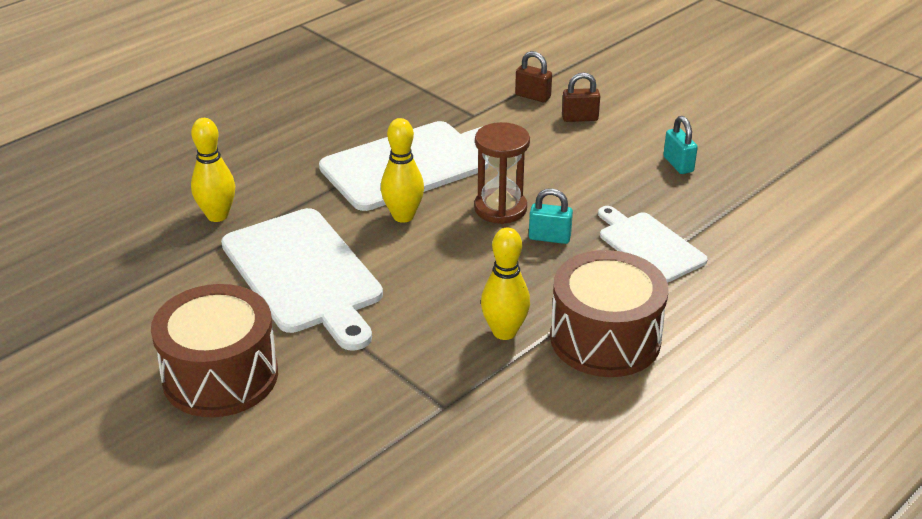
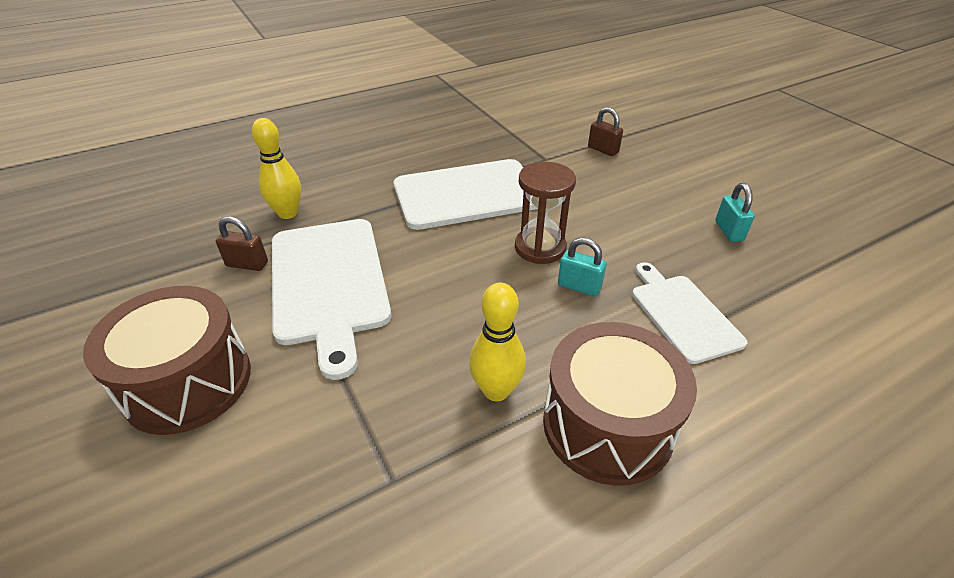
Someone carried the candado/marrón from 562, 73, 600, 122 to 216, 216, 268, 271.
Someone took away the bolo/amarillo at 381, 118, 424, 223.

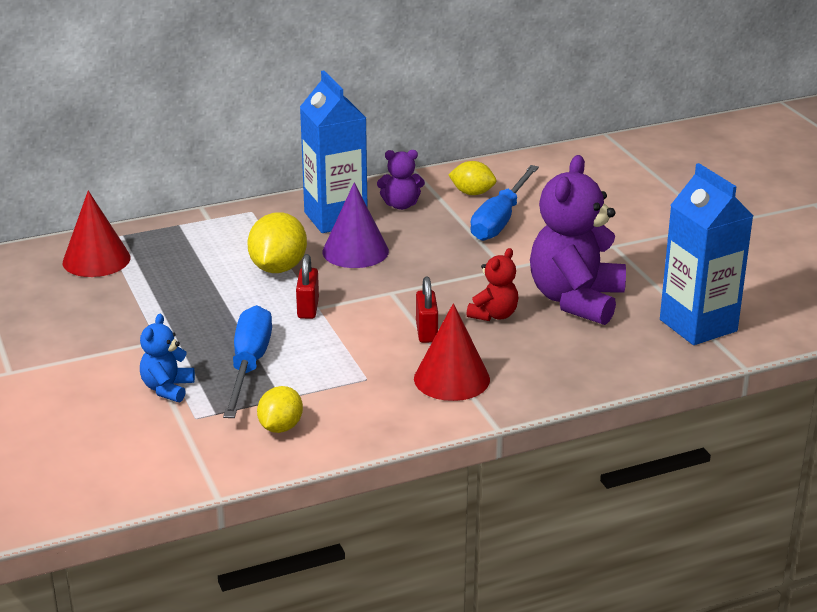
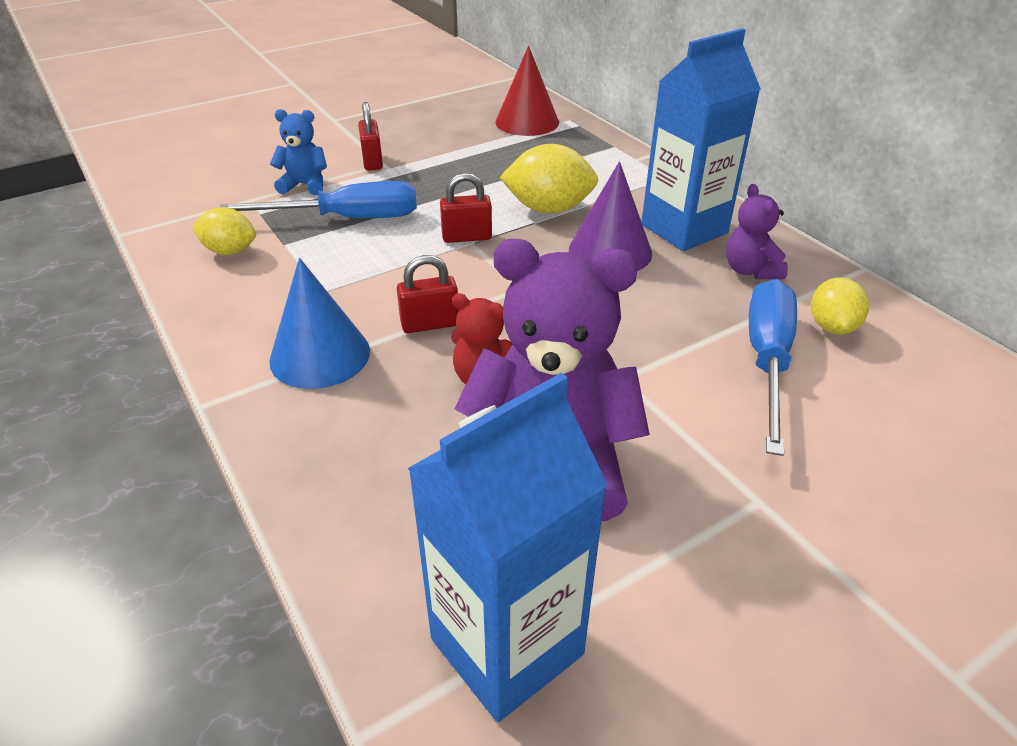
Someone repainted the cono/rojo at 414, 303, 490, 401, which became the cono/azul at 269, 258, 370, 389.
Someone put down the candado/rojo at 358, 102, 383, 171.
Someone rotated the destornillador/azul at 470, 165, 539, 241 by 90 degrees clockwise.

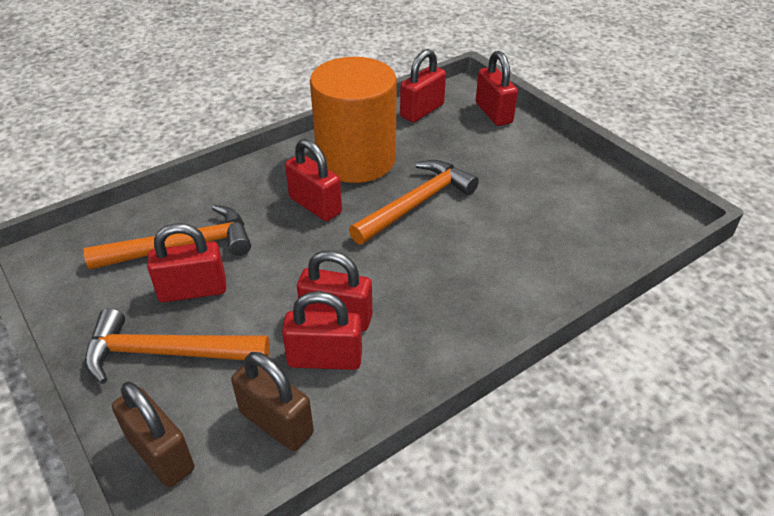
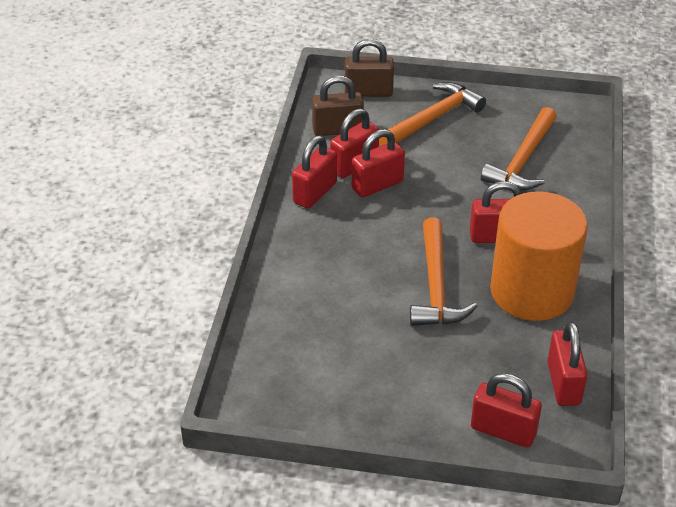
Someone carried the candado/rojo from 147, 223, 226, 302 to 292, 135, 337, 209.

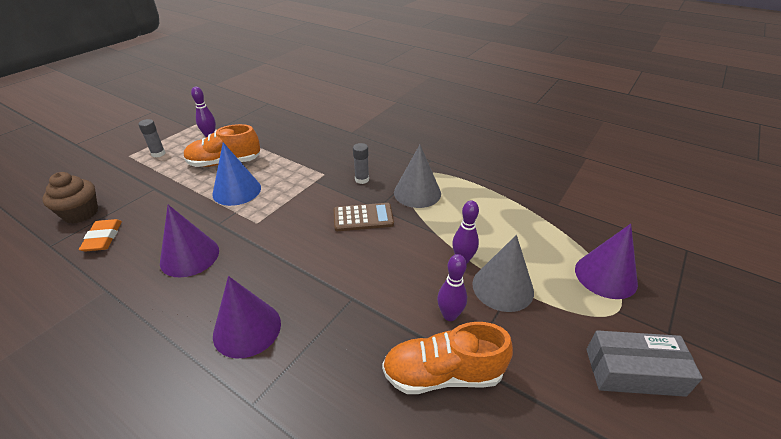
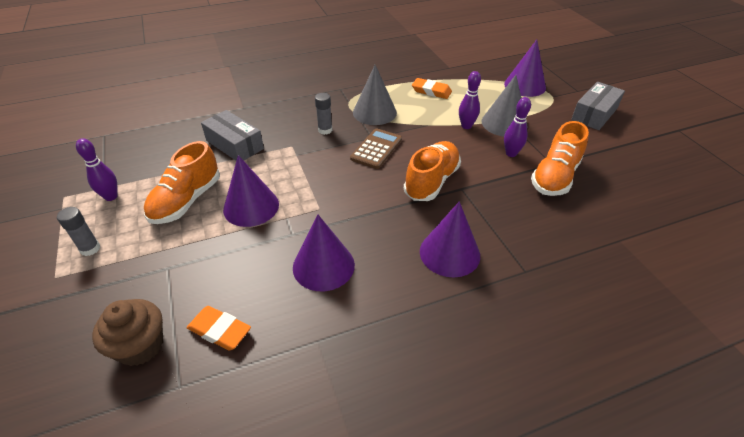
Someone put down the caja/gris at 201, 110, 264, 161.
Someone repainted the cono/azul at 212, 142, 261, 206, which became the cono/morado at 223, 155, 279, 227.
Someone put down the zapato/naranja at 404, 141, 461, 201.
Someone put down the goma de borrar/naranja at 412, 78, 452, 99.

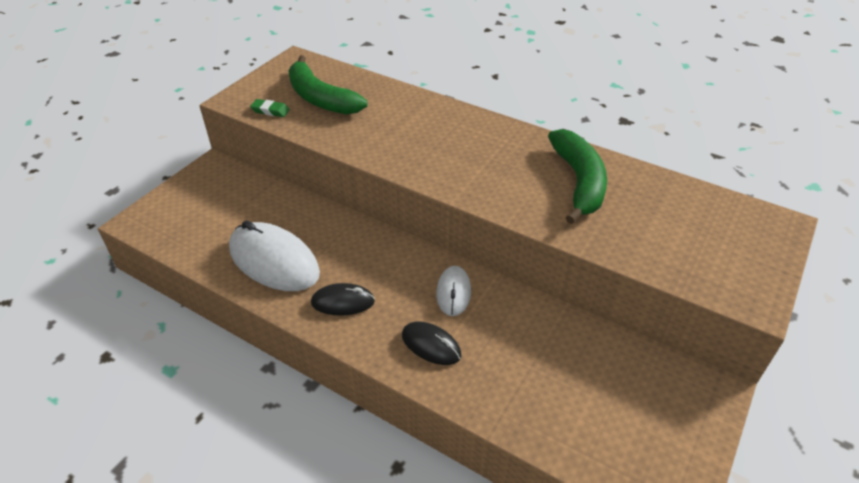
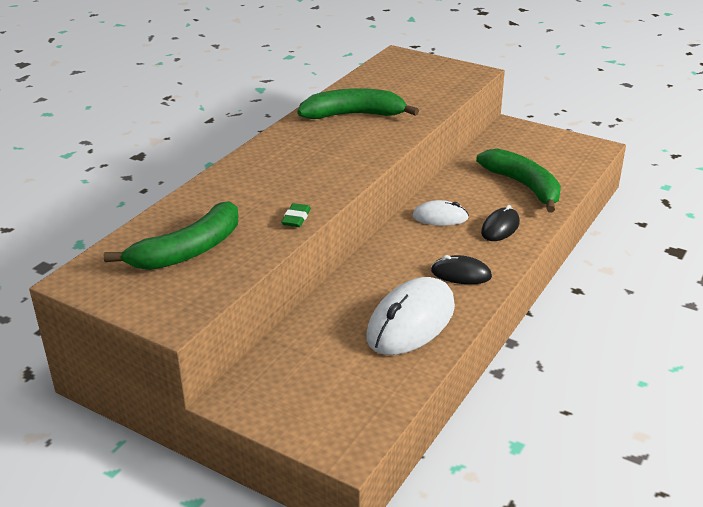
Someone carried the goma de borrar/verde from 250, 99, 290, 117 to 281, 203, 311, 227.
Someone rotated the ratón/negro at 311, 283, 375, 316 by 75 degrees counterclockwise.
Someone put down the plátano/verde at 476, 149, 561, 213.

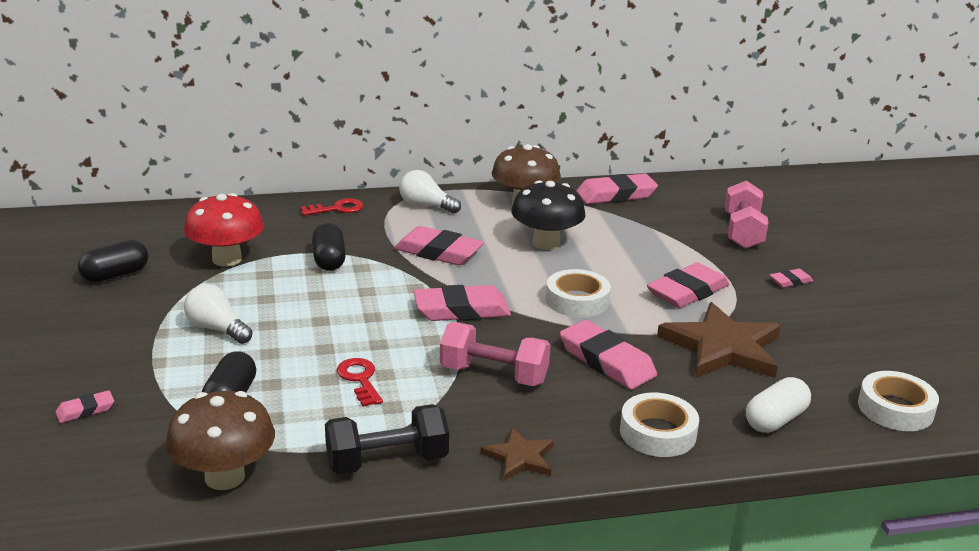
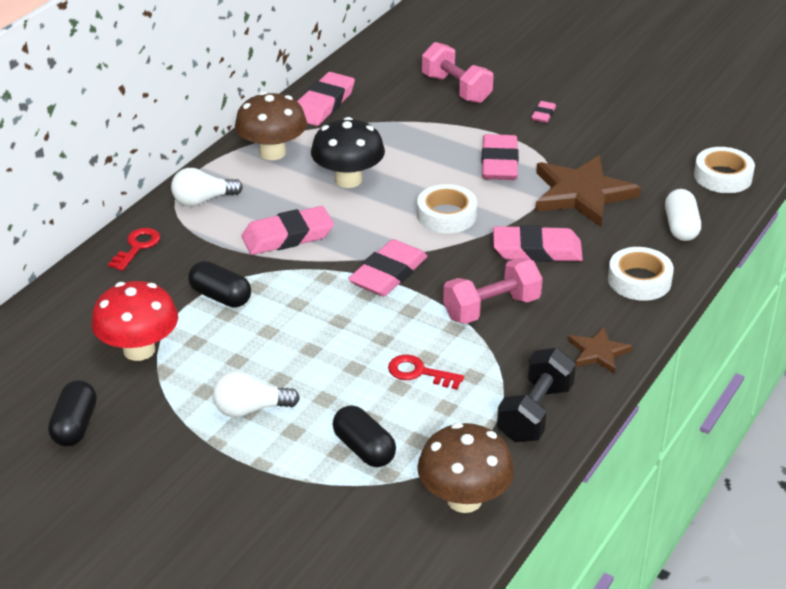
Someone took away the goma de borrar/rosa at 55, 390, 114, 423.

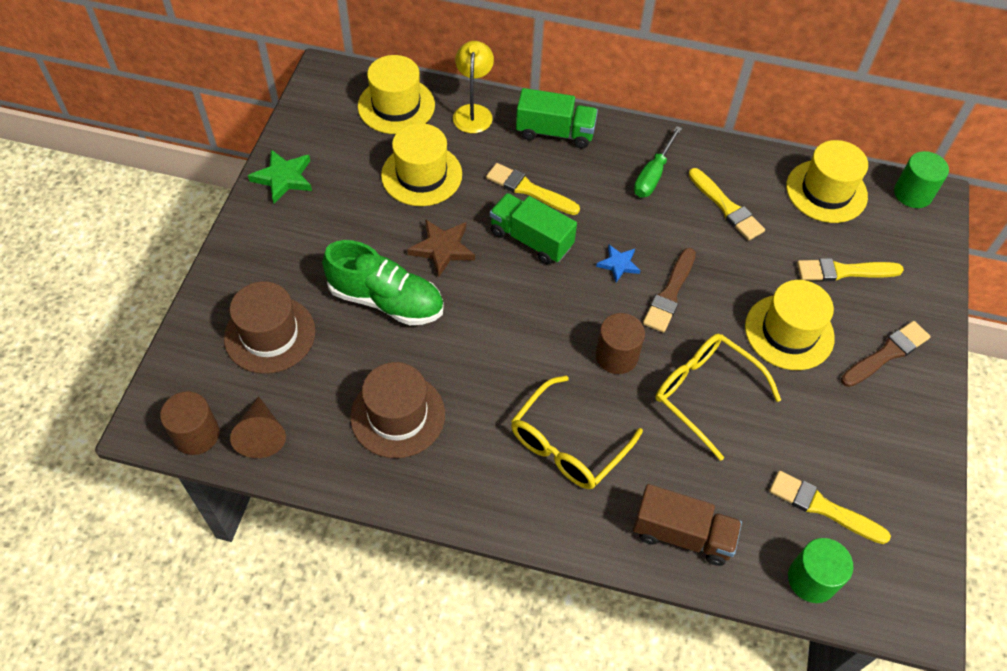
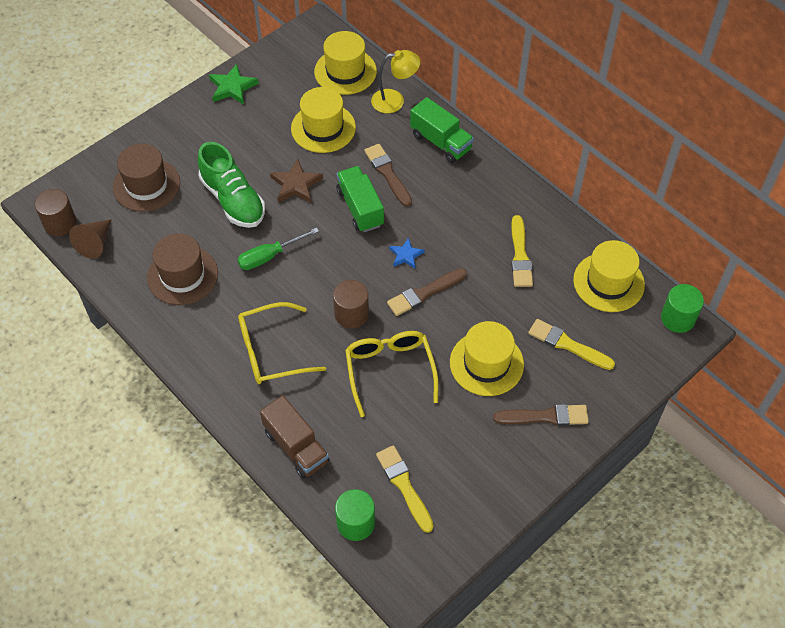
Someone carried the destornillador/verde from 634, 126, 682, 197 to 237, 228, 319, 270.
Someone repainted the pincel/amarillo at 486, 163, 580, 215, which became the pincel/marrón at 364, 144, 412, 207.
Someone rotated the lámpara/amarillo at 453, 41, 494, 133 by 45 degrees clockwise.

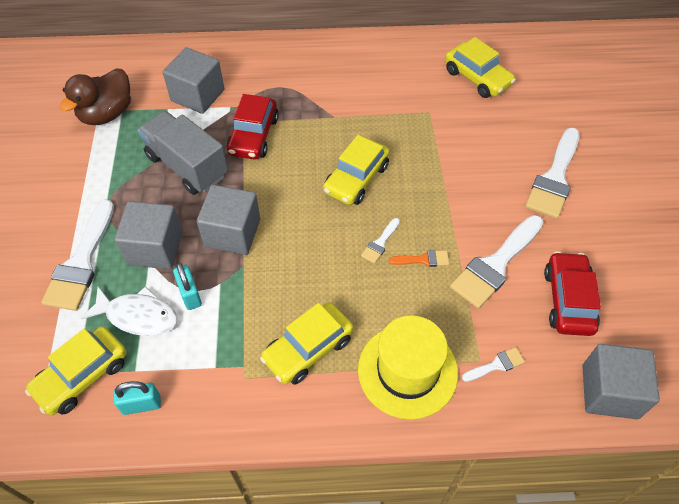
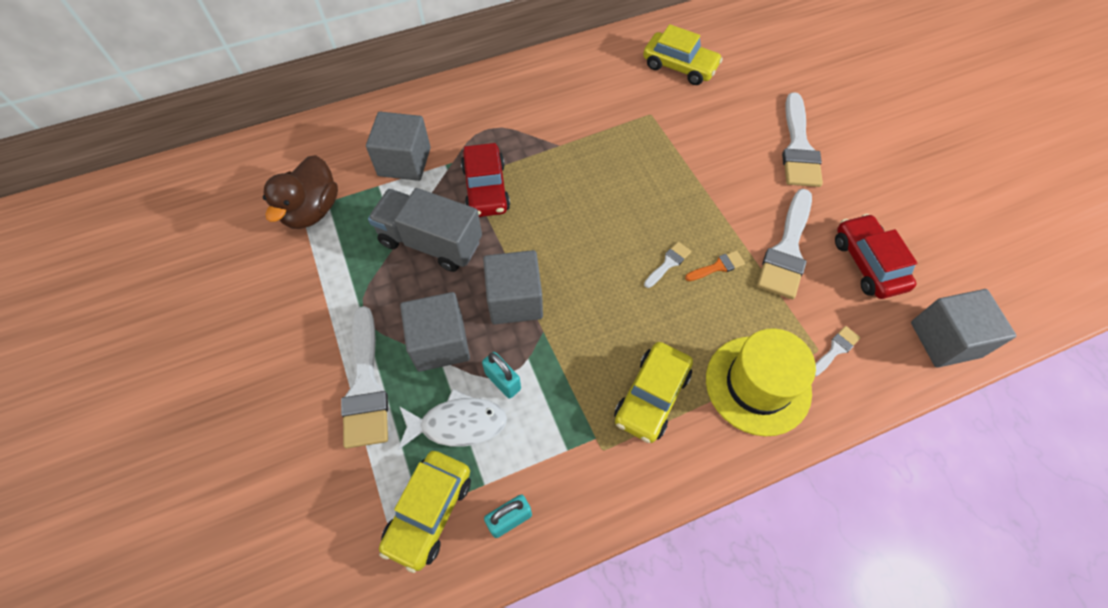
Someone rotated the pincel/blanco at 361, 218, 400, 264 by 150 degrees counterclockwise.
Someone took away the coche/amarillo at 323, 135, 390, 205.

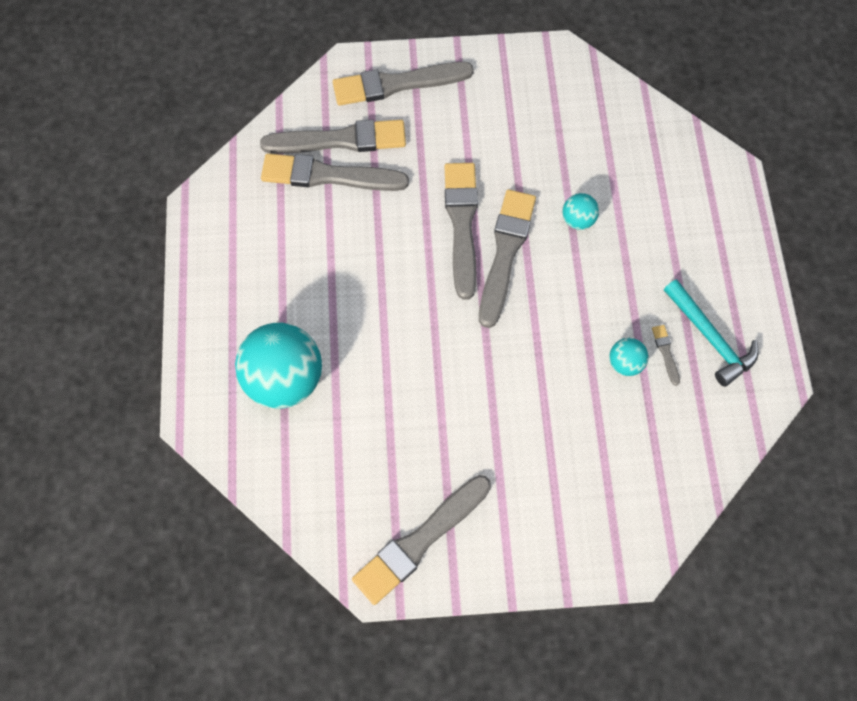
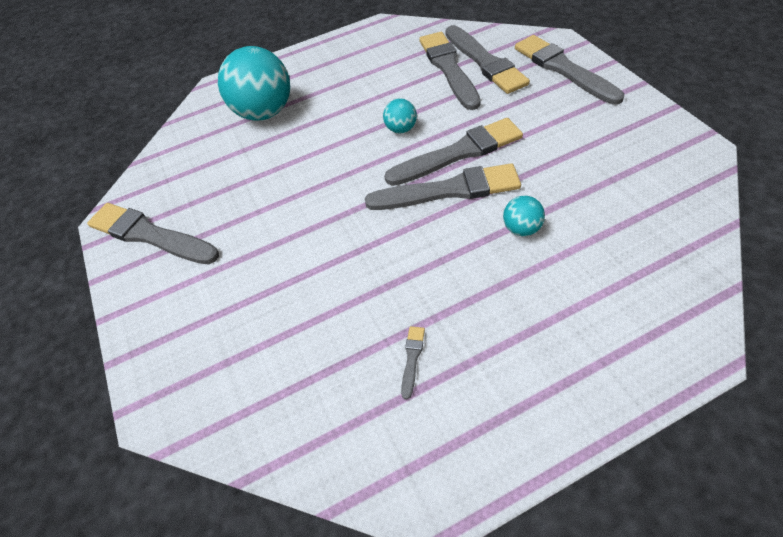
Someone carried the pelota/turquesa from 609, 338, 649, 376 to 383, 98, 417, 134.
Someone rotated the pincel/gris at 652, 325, 680, 386 by 45 degrees counterclockwise.
Someone took away the martillo/turquesa at 664, 279, 758, 387.

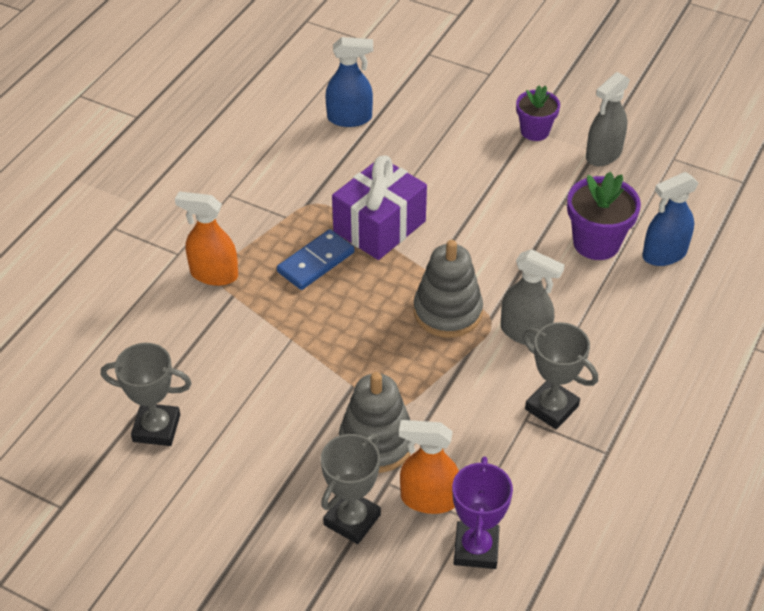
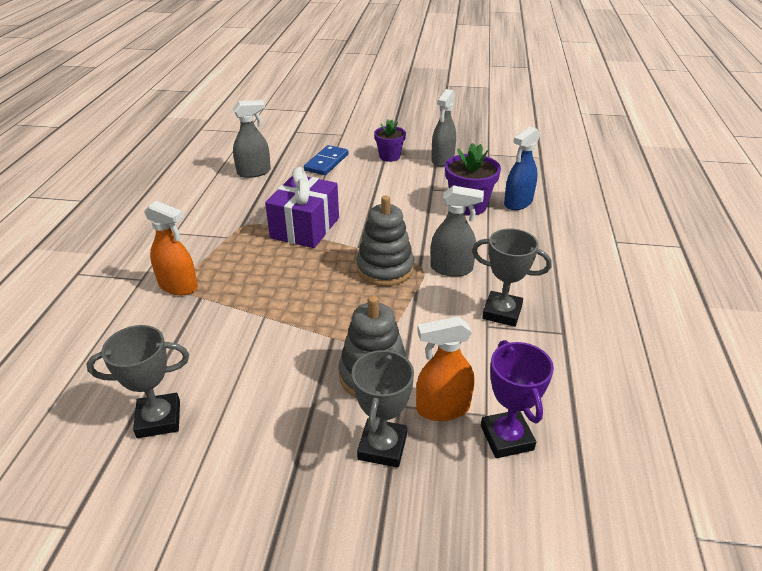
Someone rotated the pulverizador/naranja at 175, 191, 238, 286 by 150 degrees counterclockwise.
Someone repainted the pulverizador/azul at 325, 37, 373, 127, which became the pulverizador/gris at 233, 100, 271, 178.
Someone carried the ficha de dominó/azul from 277, 229, 355, 290 to 304, 145, 348, 175.

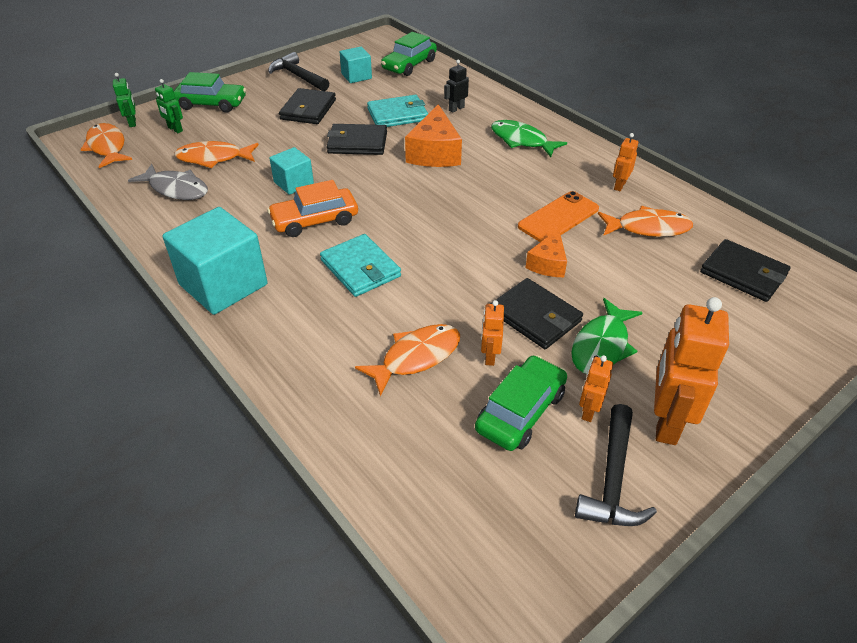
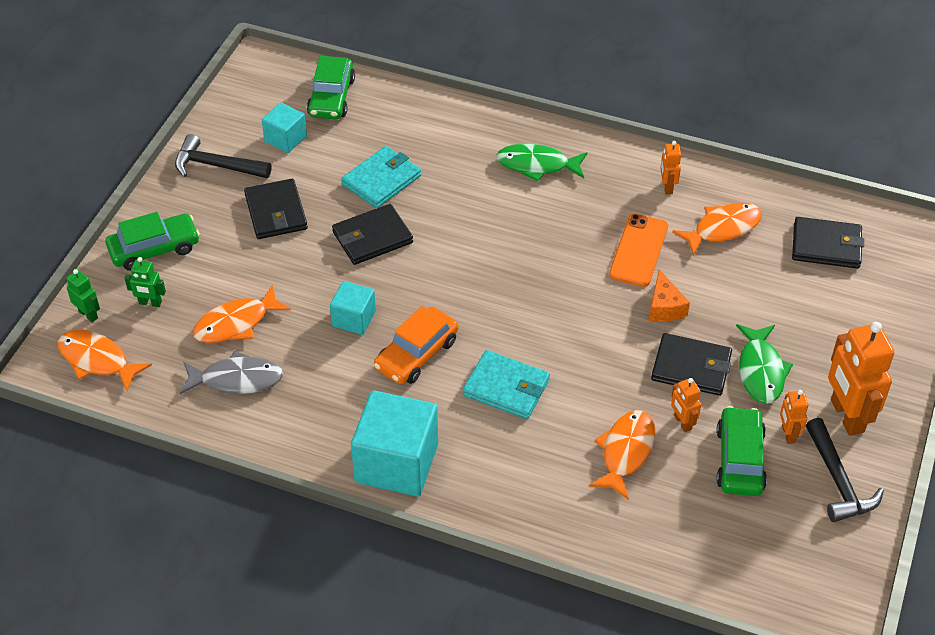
Someone took away the queso/naranja at 405, 104, 462, 167.
Someone took away the robot/negro at 444, 60, 469, 113.

